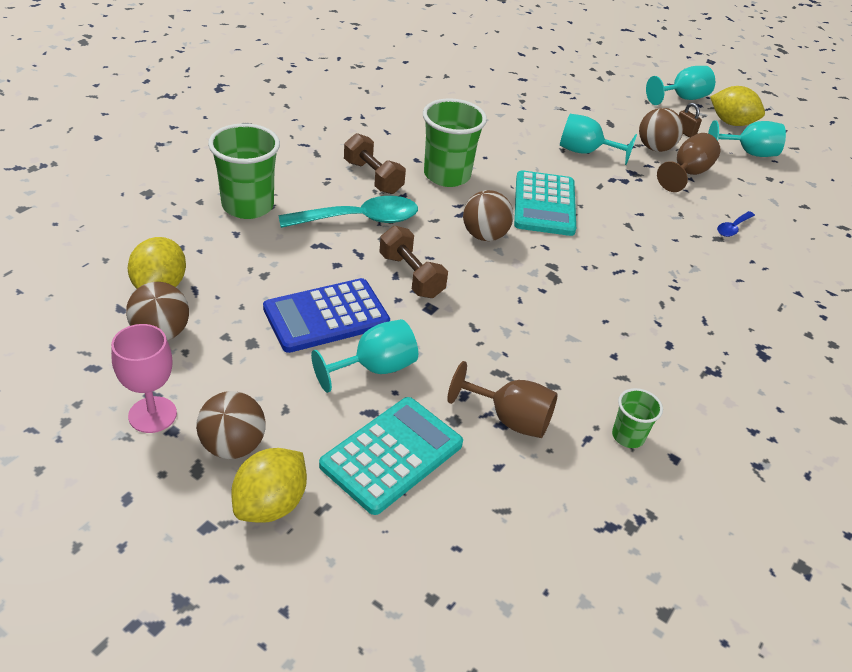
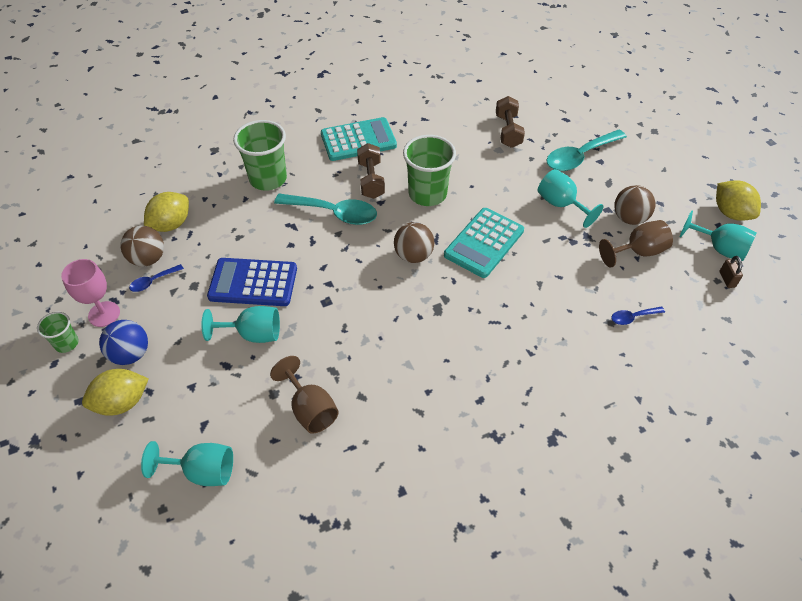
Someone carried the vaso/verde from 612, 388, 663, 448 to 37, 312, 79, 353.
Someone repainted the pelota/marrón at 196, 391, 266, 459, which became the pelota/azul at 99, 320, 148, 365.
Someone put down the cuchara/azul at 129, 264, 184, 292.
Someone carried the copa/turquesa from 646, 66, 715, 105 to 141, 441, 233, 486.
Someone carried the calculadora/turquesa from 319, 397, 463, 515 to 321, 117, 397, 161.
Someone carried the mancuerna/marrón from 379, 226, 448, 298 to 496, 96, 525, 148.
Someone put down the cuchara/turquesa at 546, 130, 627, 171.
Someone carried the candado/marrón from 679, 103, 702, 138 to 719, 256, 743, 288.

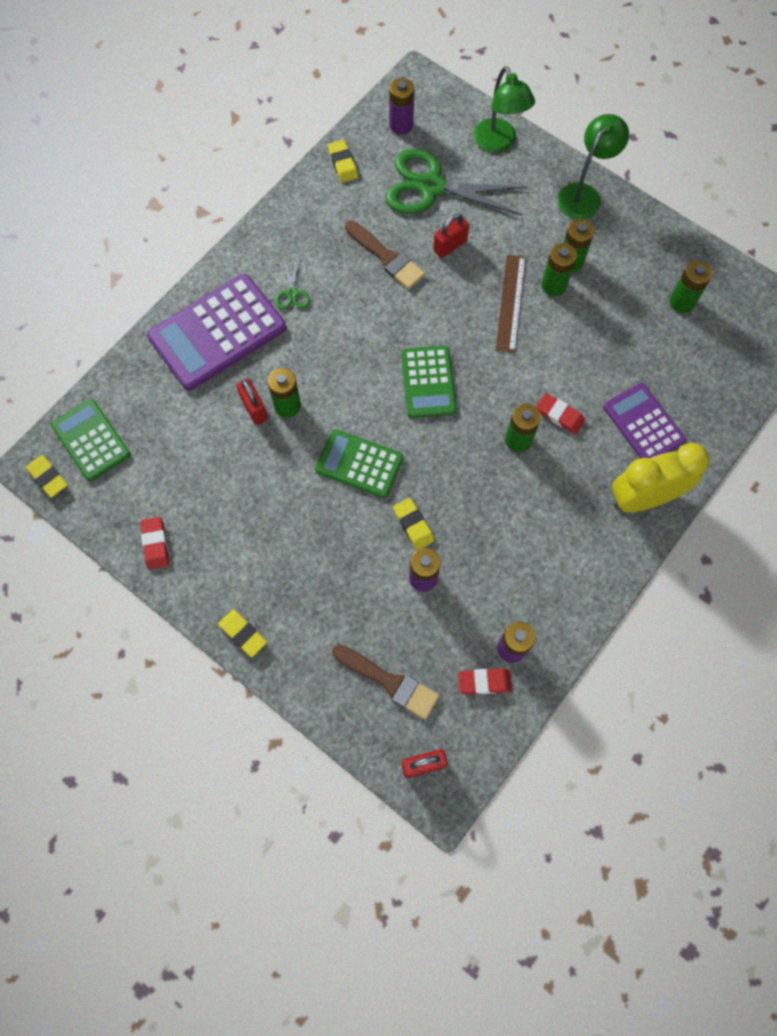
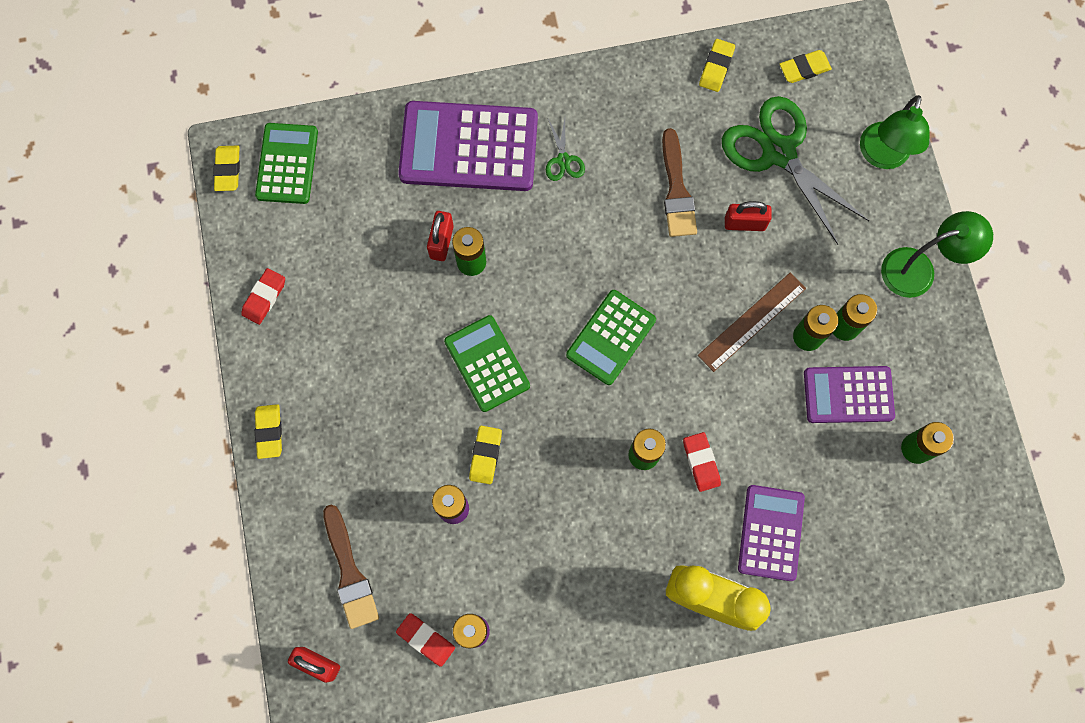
Someone rotated the tijeras/verde at 275, 257, 310, 310 by 45 degrees counterclockwise.
Someone swapped the pila/morado at 389, 78, 414, 135 for the goma de borrar/amarillo at 780, 50, 832, 83.
Someone put down the calculadora/morado at 804, 366, 895, 423.

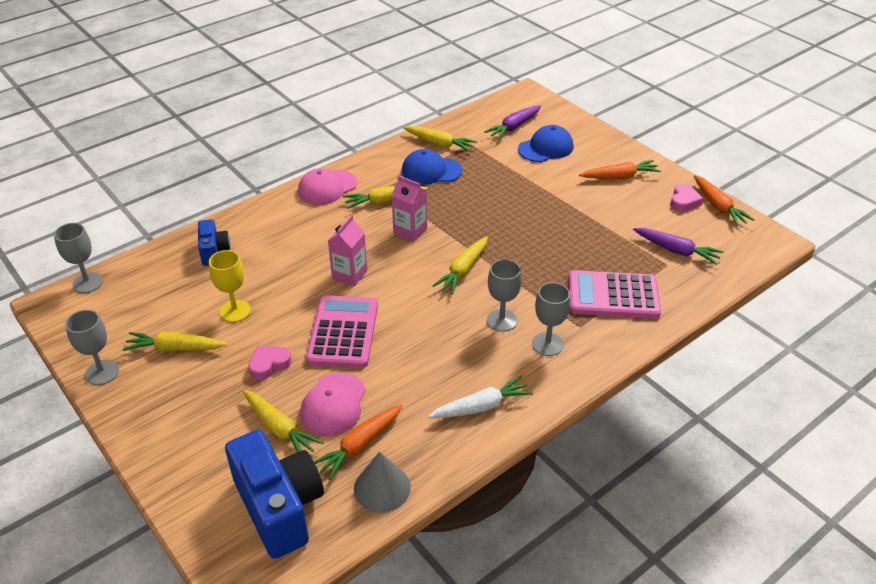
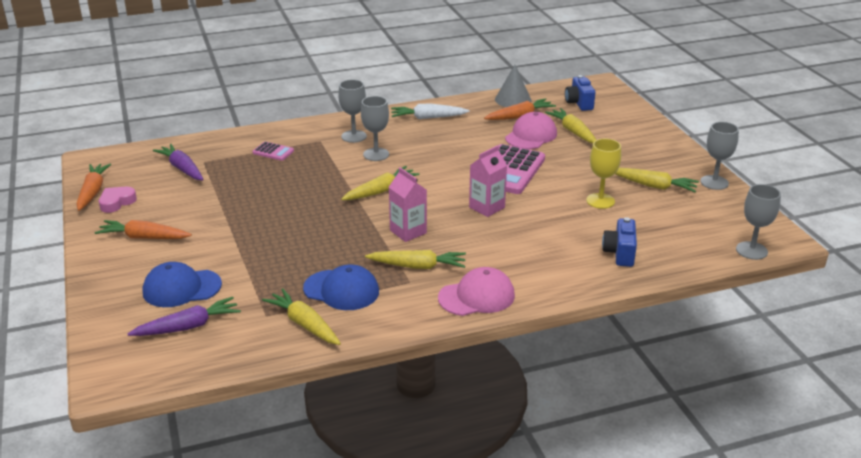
Someone scaled the calculadora/rosa at 569, 270, 661, 318 by 0.47.
Someone scaled the cámara/azul at 225, 430, 324, 559 by 0.52.
Someone took away the corazón/rosa at 248, 345, 292, 380.

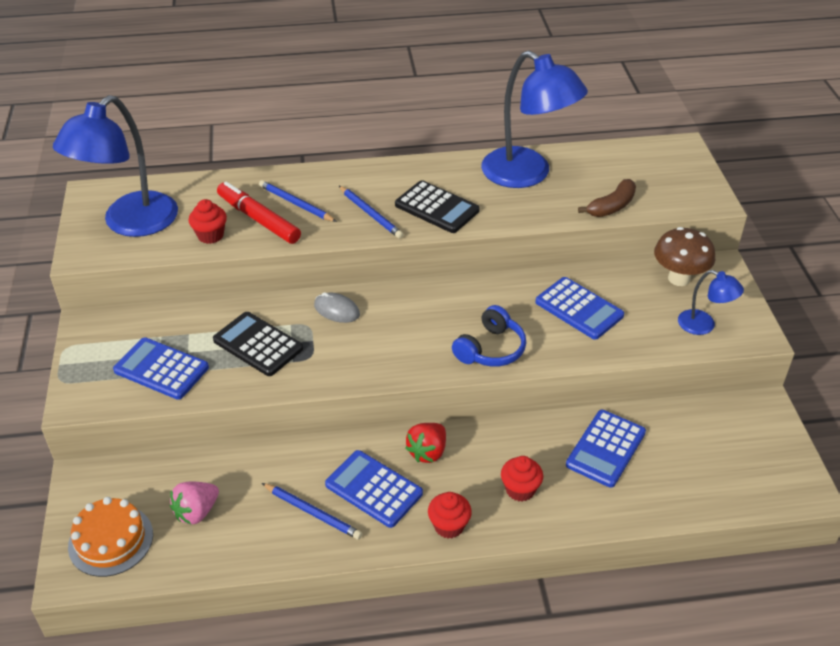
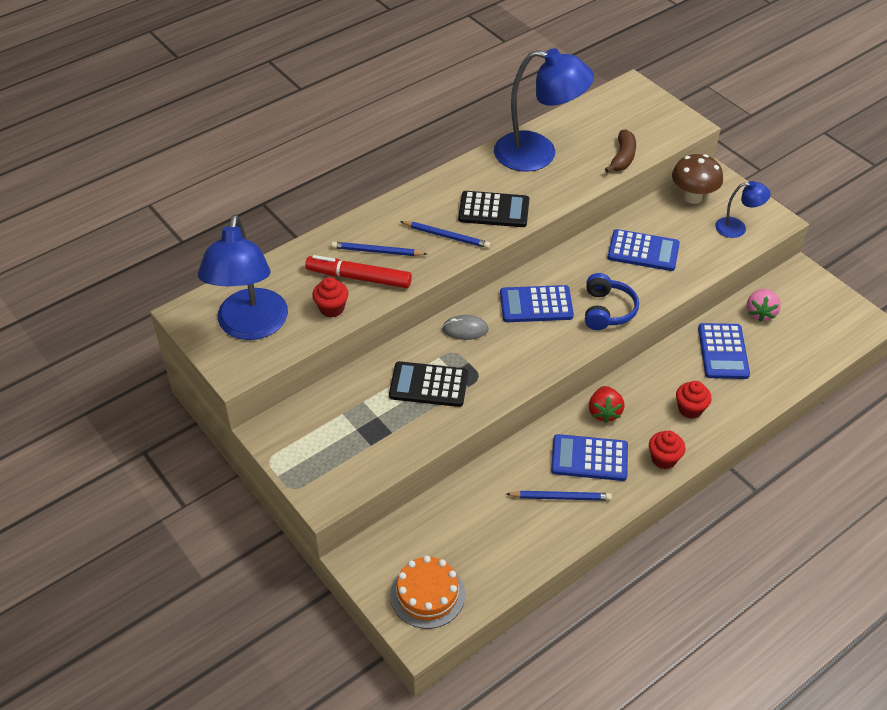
Someone carried the calculadora/azul from 113, 337, 209, 400 to 500, 285, 574, 322.
Someone carried the fresa/rosa from 170, 482, 219, 525 to 747, 289, 781, 322.

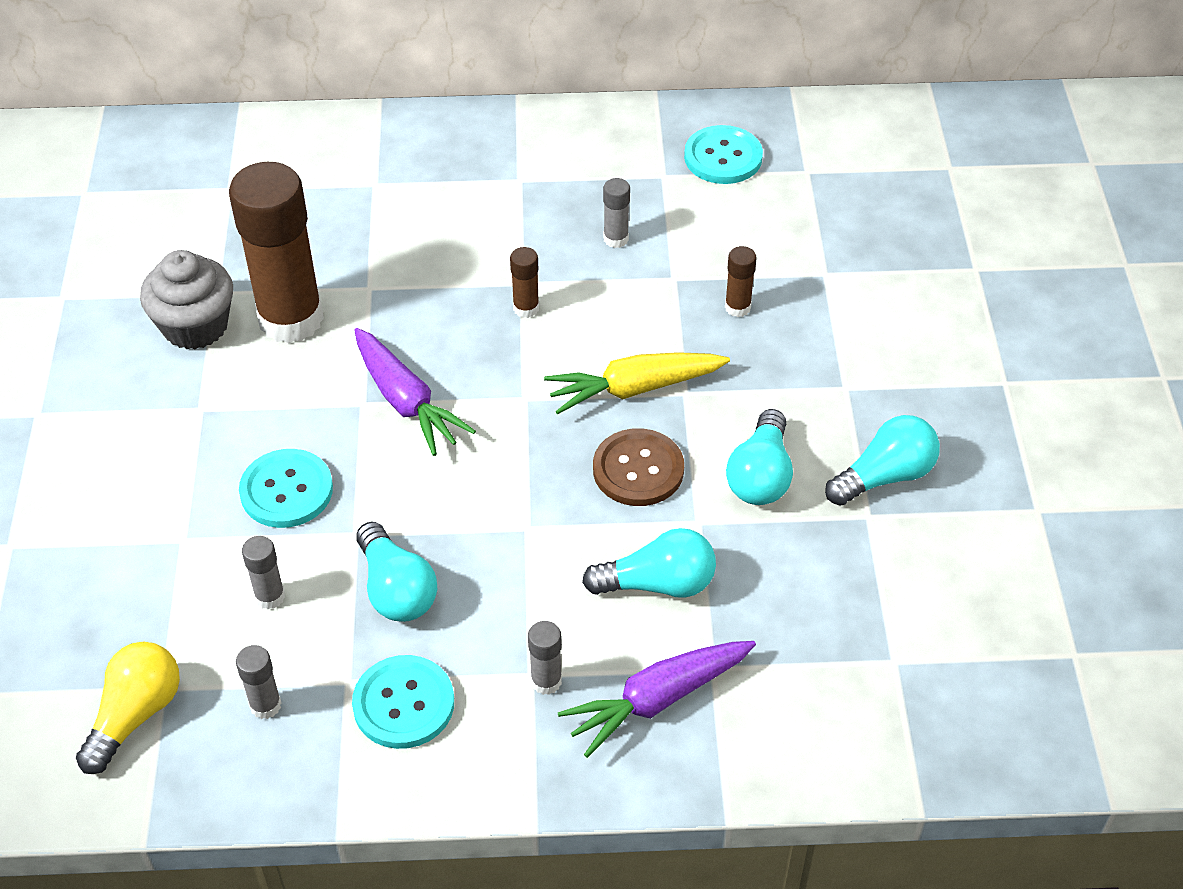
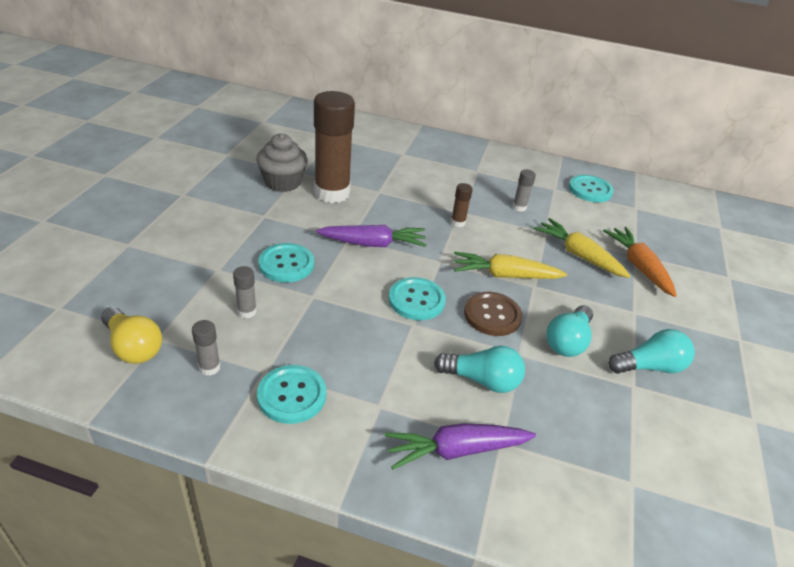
Someone rotated the bombilla/amarillo at 76, 642, 180, 774 by 90 degrees clockwise.
Someone rotated the zanahoria/morado at 354, 328, 476, 456 by 75 degrees counterclockwise.
Someone put down the botón/turquesa at 389, 277, 446, 320.
Someone swapped the barra de pegamento/marrón at 725, 246, 757, 317 for the zanahoria/amarillo at 533, 218, 631, 278.
Someone put down the zanahoria/naranja at 603, 227, 677, 297.
Someone took away the bombilla/turquesa at 356, 522, 437, 622.
Someone took away the barra de pegamento/gris at 528, 621, 562, 695.

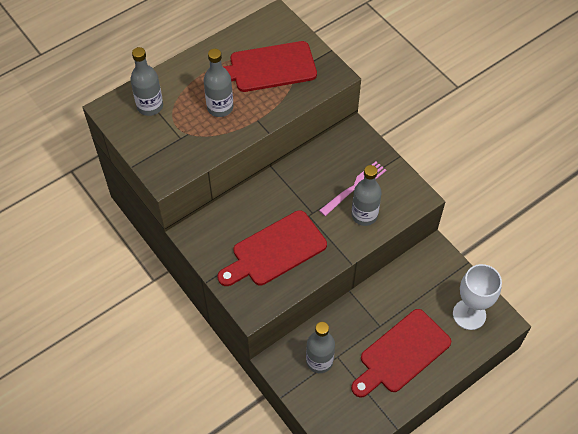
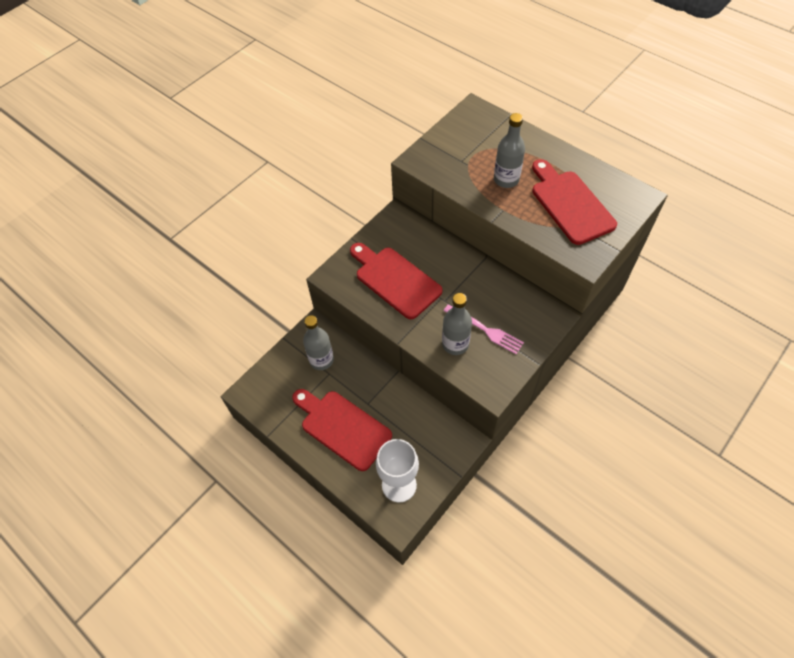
Someone took away the botella/gris at 130, 47, 163, 116.

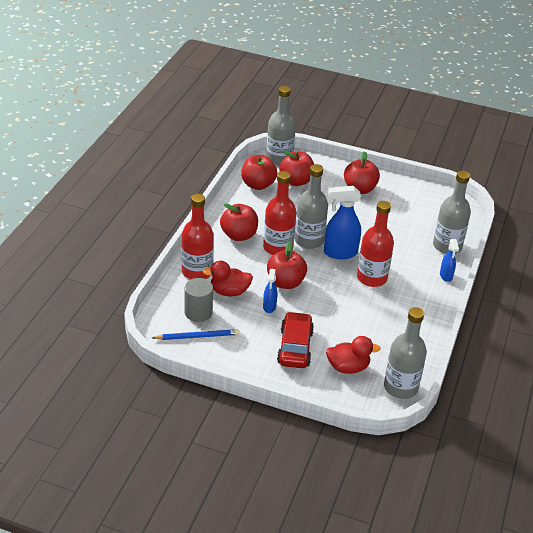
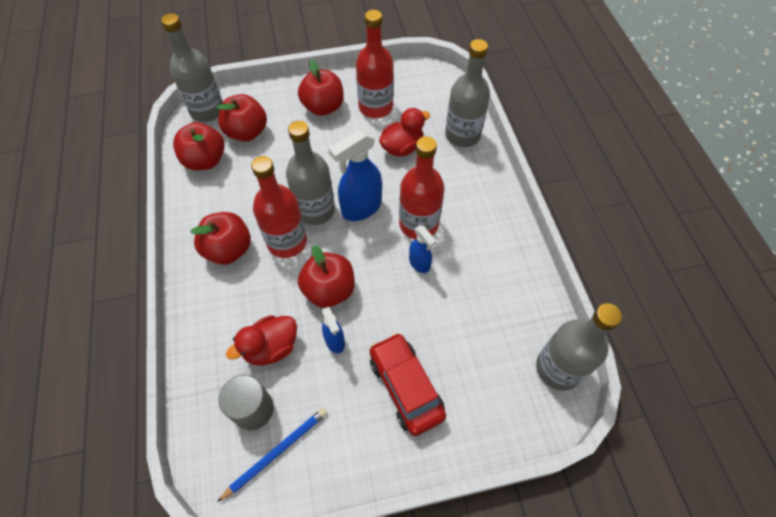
Someone carried the botella/rojo from 181, 194, 214, 280 to 356, 10, 394, 118.
Someone carried the pato/rojo from 326, 336, 381, 374 to 379, 108, 430, 157.
Someone carried the pulverizador/azul from 440, 239, 459, 282 to 409, 225, 436, 273.

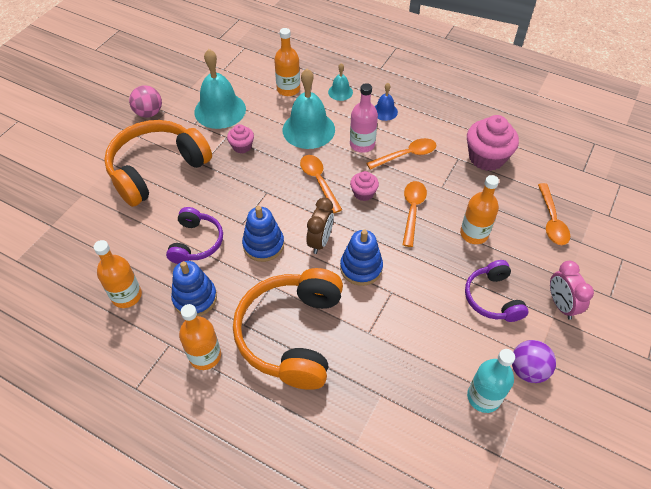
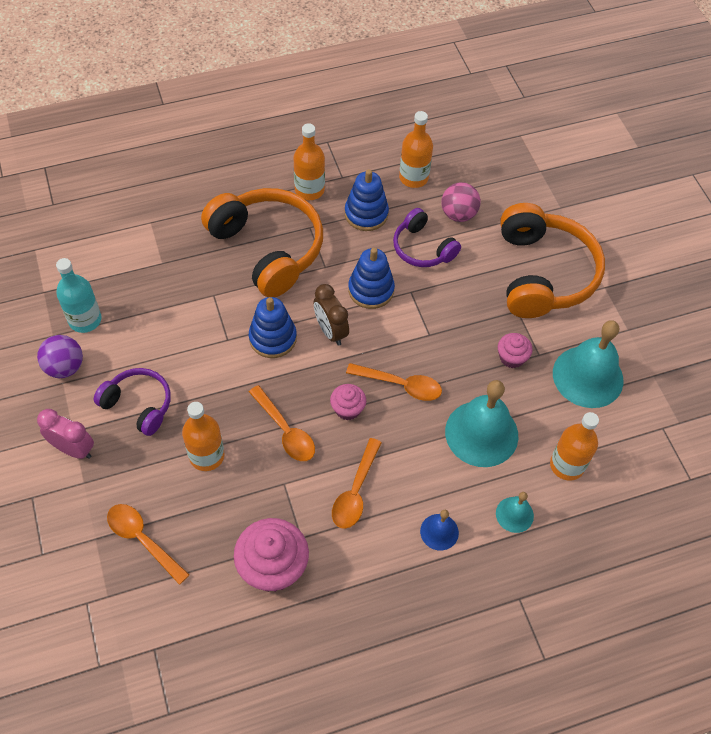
Someone carried the pelota/rosa from 129, 85, 162, 118 to 441, 182, 480, 222.
Someone took away the botella/rosa at 350, 83, 378, 153.

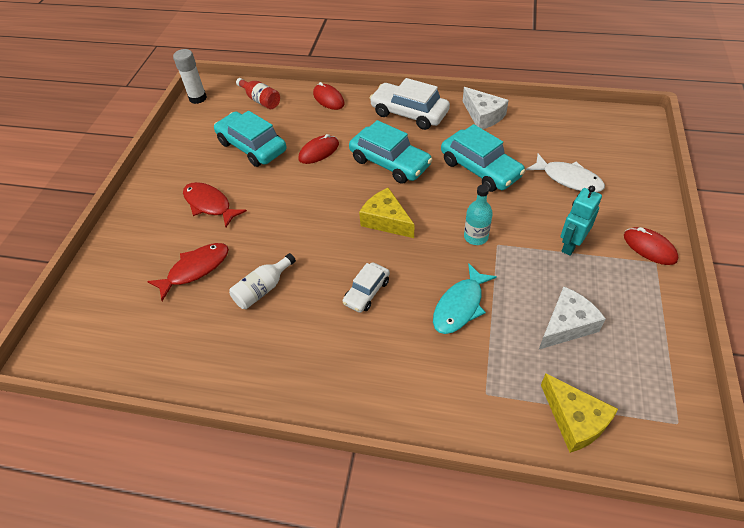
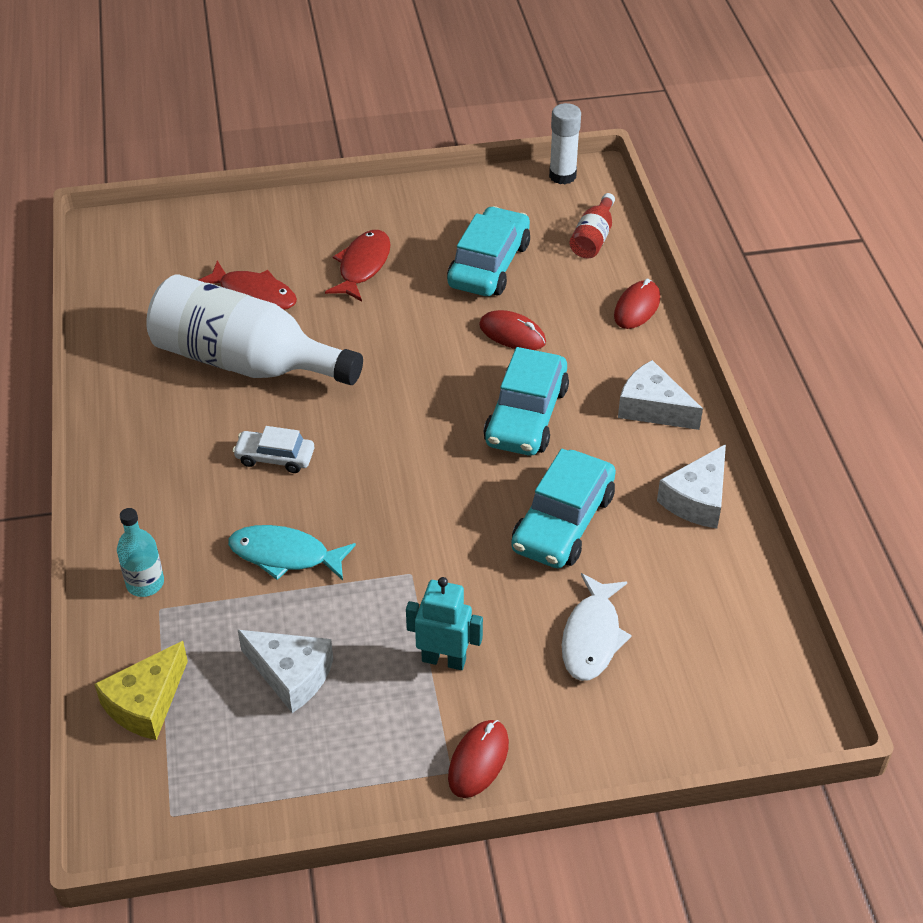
Someone carried the botella/turquesa from 464, 185, 493, 245 to 117, 508, 164, 597.
Someone scaled the botella/blanco at 229, 253, 296, 309 by 2.28.
Someone swapped the coche/blanco at 370, 78, 450, 130 for the queso/blanco at 618, 360, 703, 430.
Someone took away the queso/amarillo at 359, 188, 414, 238.

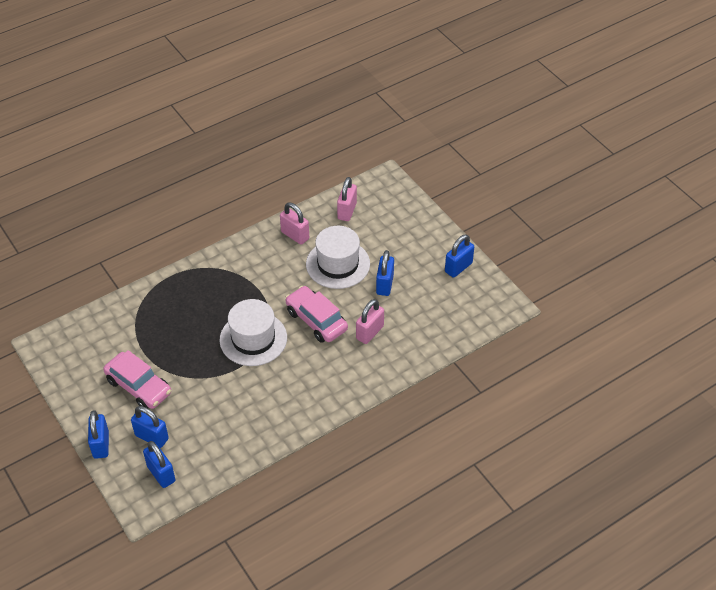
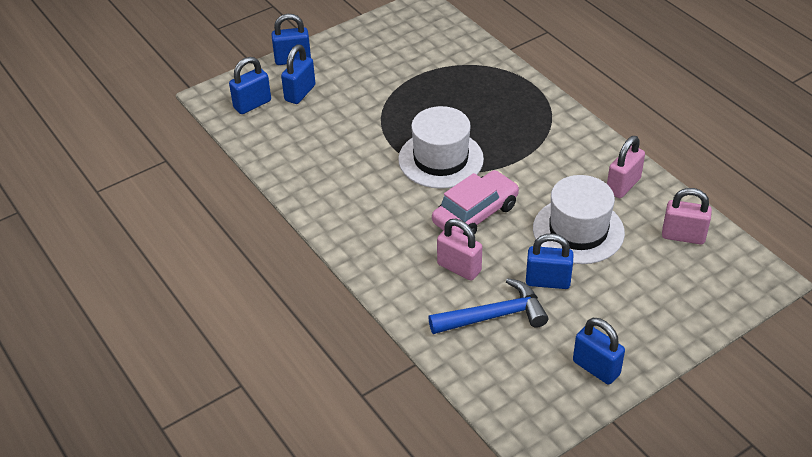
Someone put down the martillo/azul at 428, 278, 548, 334.
Someone took away the coche/rosa at 103, 350, 171, 409.

